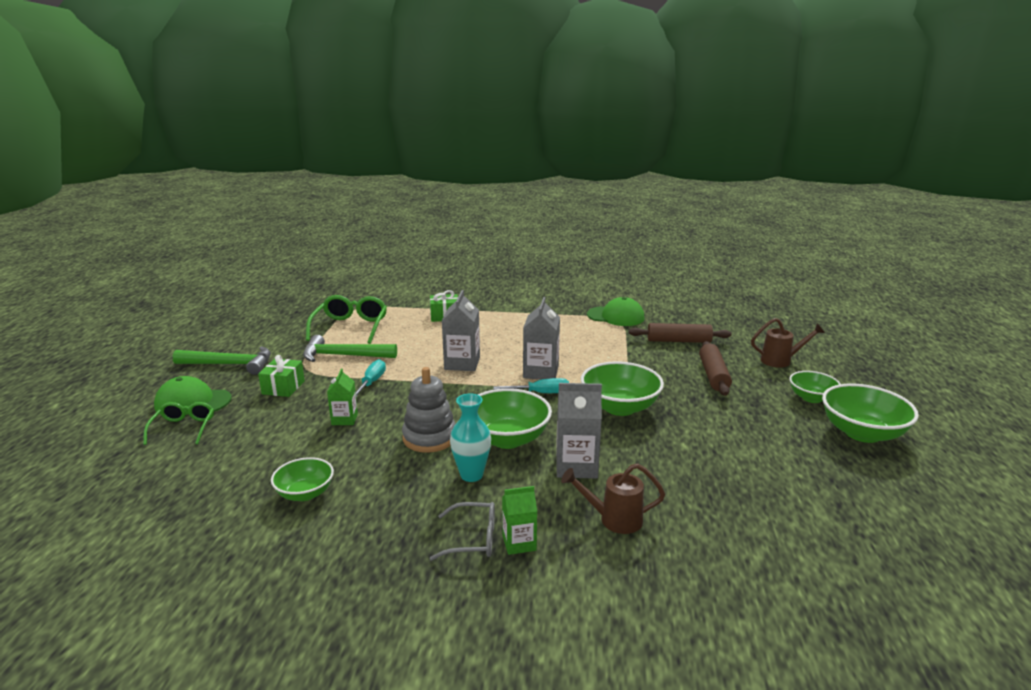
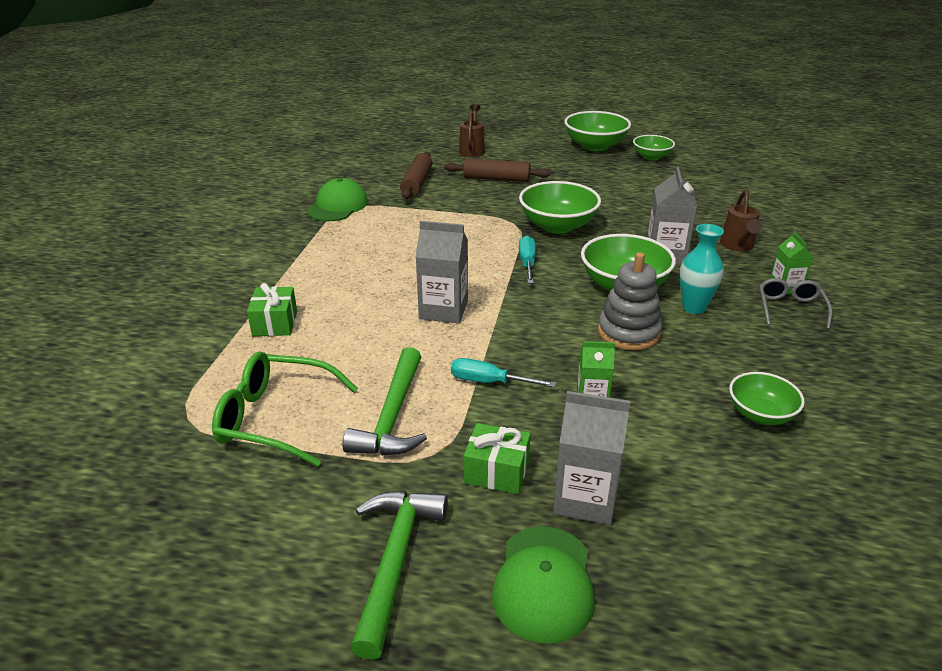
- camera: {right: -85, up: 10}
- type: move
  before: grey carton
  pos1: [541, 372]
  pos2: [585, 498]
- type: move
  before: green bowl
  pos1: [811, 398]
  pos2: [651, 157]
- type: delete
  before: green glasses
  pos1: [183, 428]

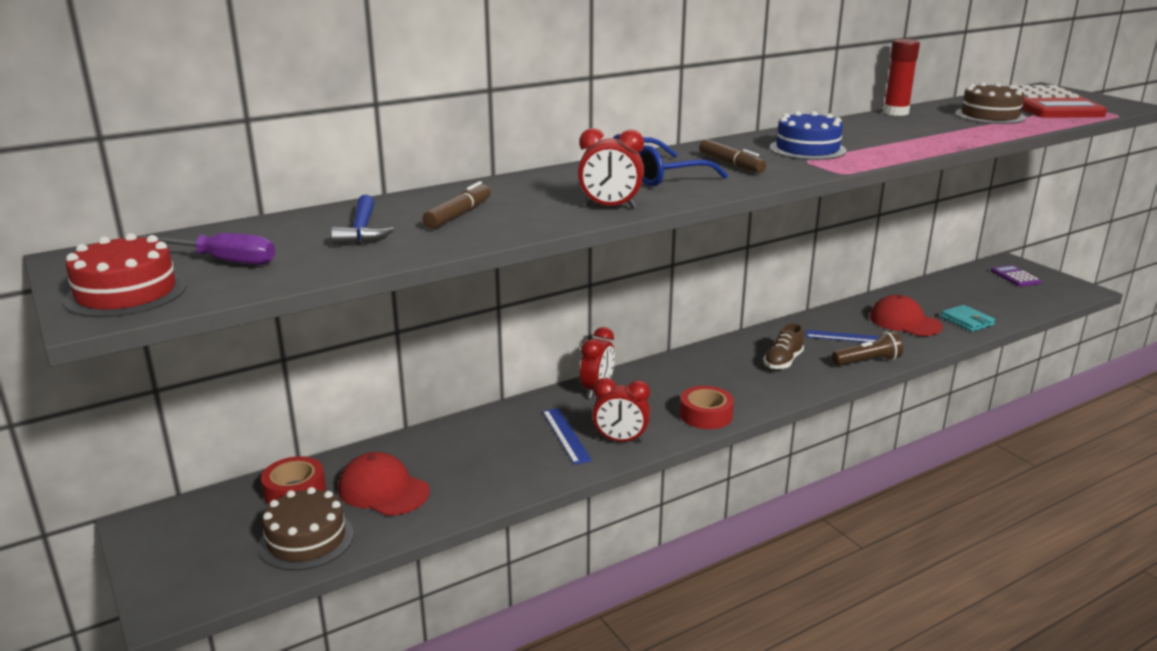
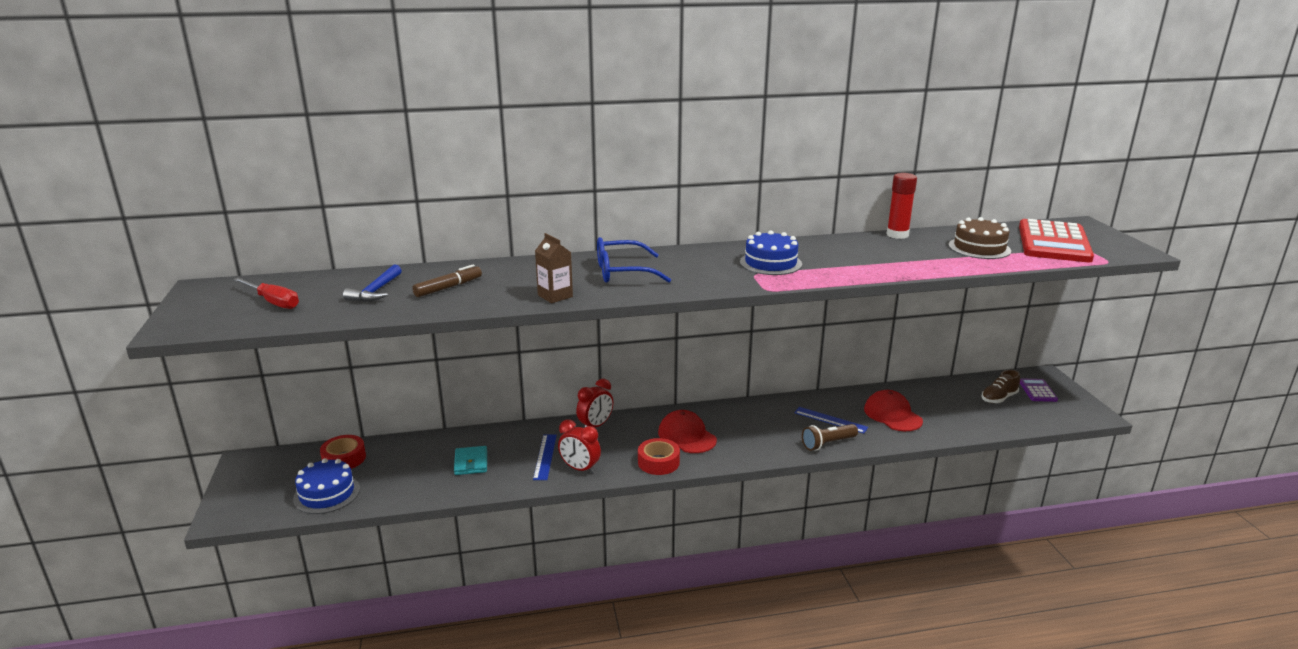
- camera: {right: 20, up: 0}
- type: recolor
  before: purple screwdriver
  after: red screwdriver
  pos1: [223, 261]
  pos2: [273, 302]
- type: recolor
  before: brown cake
  after: blue cake
  pos1: [306, 539]
  pos2: [327, 494]
- type: move
  before: turquoise wallet
  pos1: [967, 321]
  pos2: [471, 463]
- type: replace
  before: red clock
  after: brown carton
  pos1: [610, 207]
  pos2: [555, 296]
- type: move
  before: red cap
  pos1: [383, 490]
  pos2: [687, 436]
- type: rotate
  before: brown flashlight
  pos1: [867, 361]
  pos2: [827, 444]
  turn: 150
- type: move
  before: brown shoe
  pos1: [783, 362]
  pos2: [999, 398]
- type: delete
  before: red cake
  pos1: [126, 293]
- type: delete
  before: brown marker
  pos1: [731, 164]

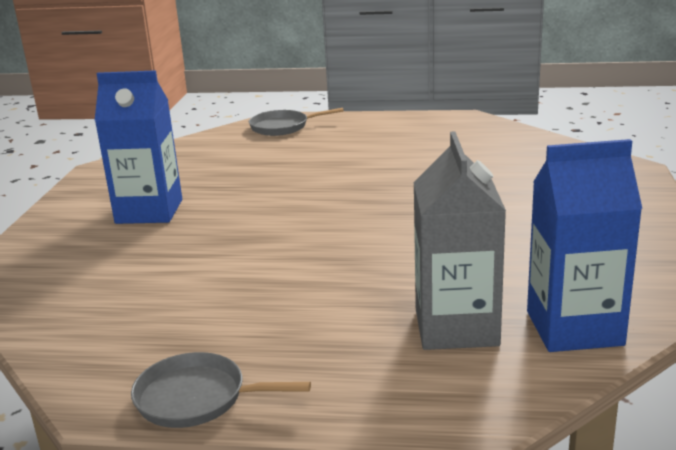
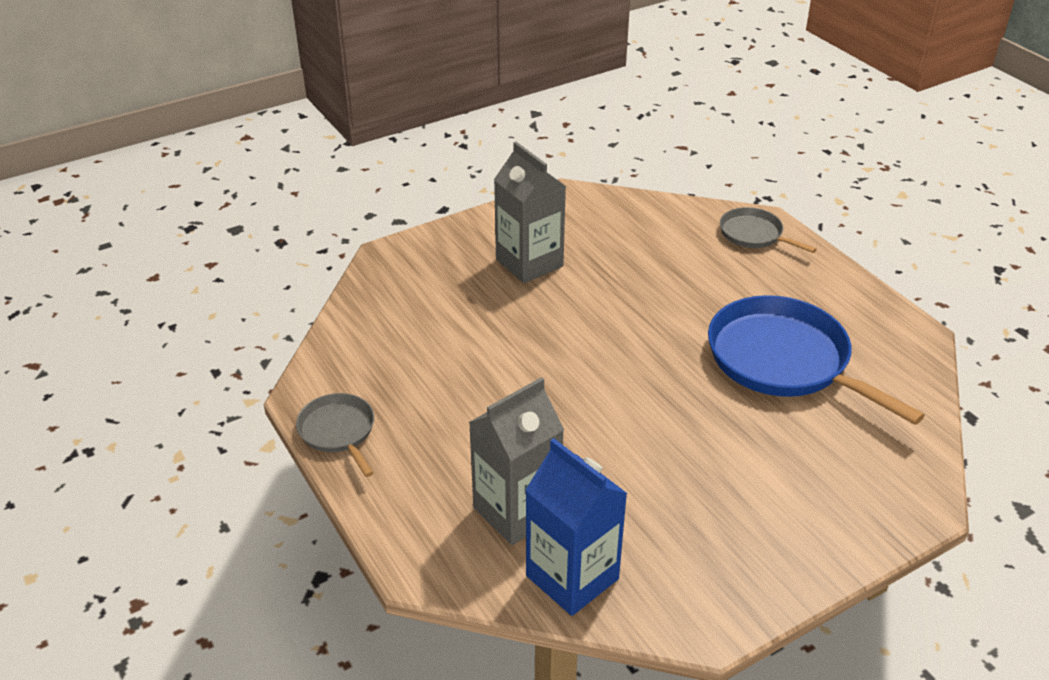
- camera: {right: 50, up: 15}
- type: recolor
  before: blue carton
  after: grey carton
  pos1: [149, 211]
  pos2: [529, 263]
- type: insert
  after: blue pan
  pos2: [783, 360]

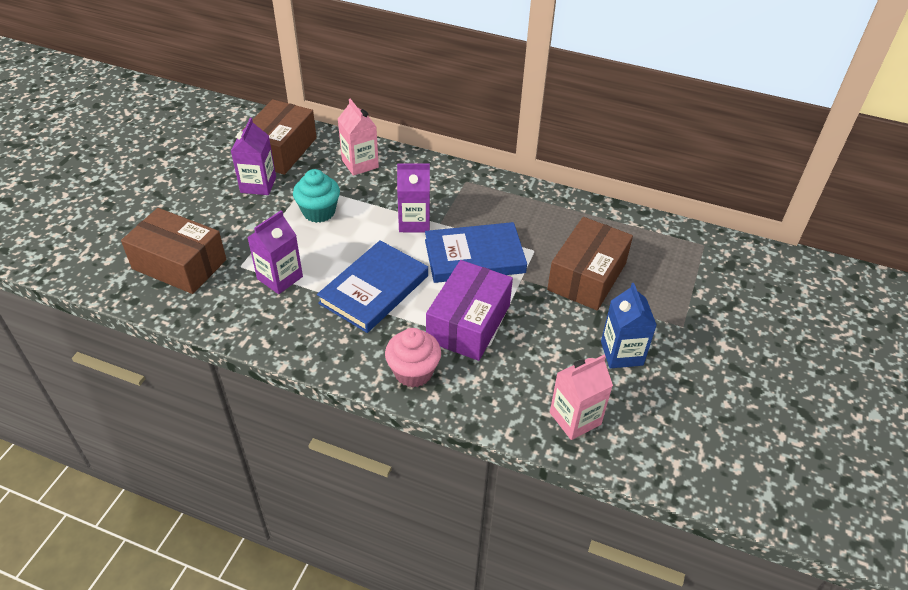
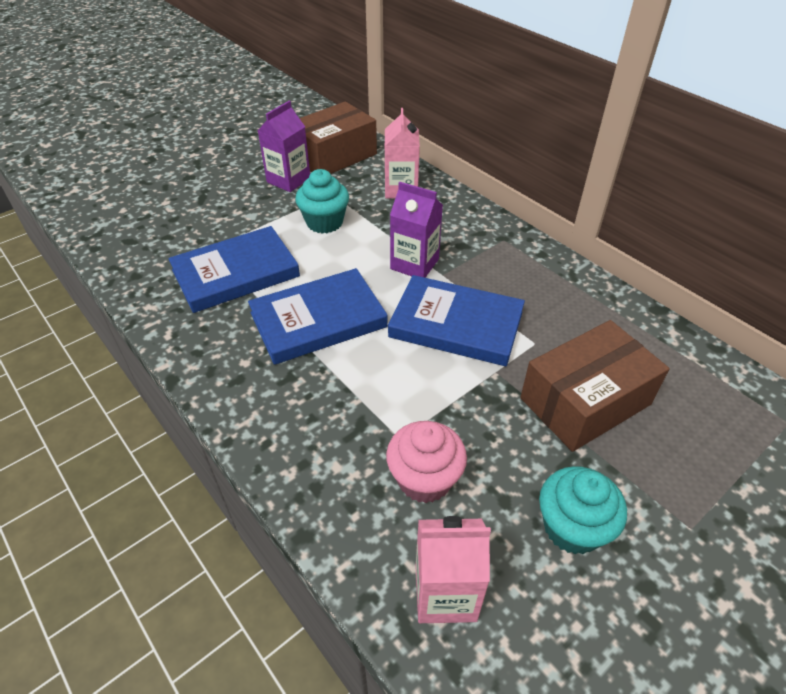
- camera: {right: 30, up: 0}
- type: replace
  before: purple carton
  after: blue book
  pos1: [280, 278]
  pos2: [236, 273]
- type: move
  before: pink cupcake
  pos1: [413, 372]
  pos2: [424, 479]
- type: replace
  before: blue carton
  after: turquoise cupcake
  pos1: [621, 353]
  pos2: [572, 527]
- type: delete
  before: brown box
  pos1: [179, 264]
- type: delete
  before: purple box
  pos1: [468, 323]

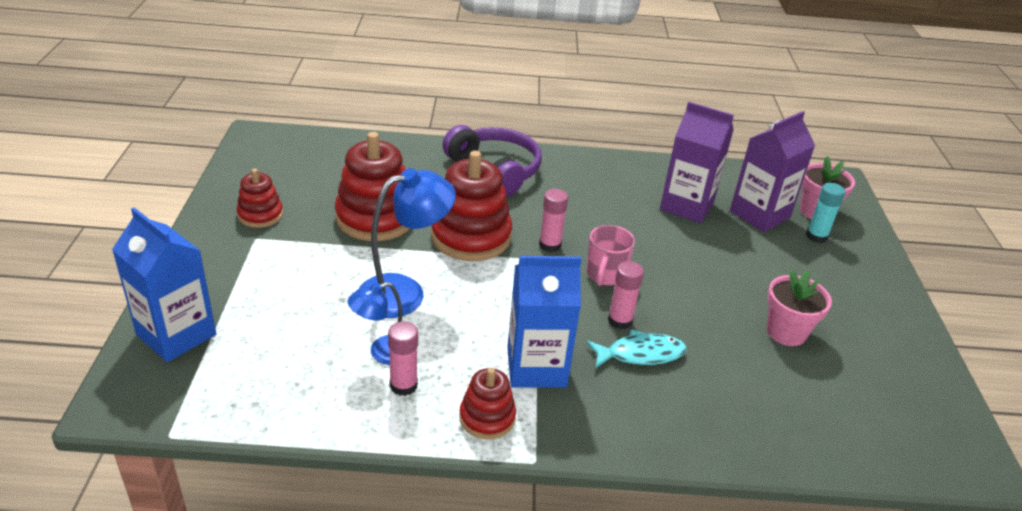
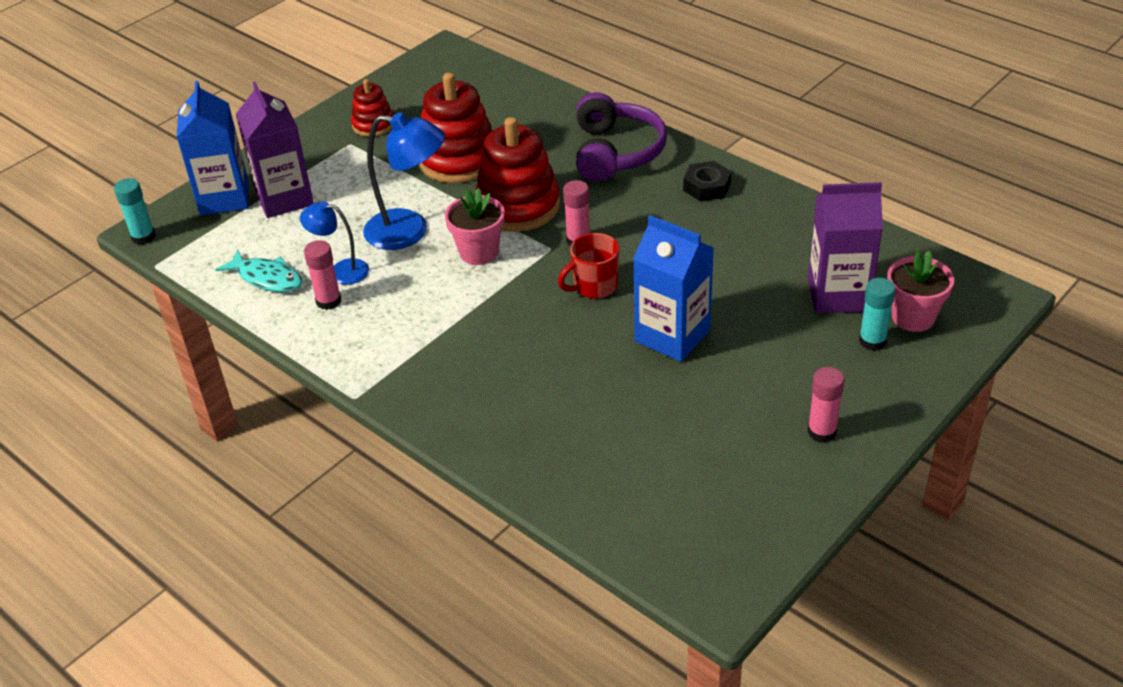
- camera: {right: 45, up: 5}
- type: insert
  after: turquoise glue stick
  pos2: [143, 237]
- type: move
  before: turquoise fish
  pos1: [640, 354]
  pos2: [267, 278]
- type: move
  before: purple carton
  pos1: [686, 206]
  pos2: [284, 198]
- type: move
  before: pink flower pot
  pos1: [786, 332]
  pos2: [479, 252]
- type: recolor
  before: pink mug
  after: red mug
  pos1: [605, 275]
  pos2: [594, 286]
- type: move
  before: blue carton
  pos1: [536, 367]
  pos2: [672, 336]
- type: insert
  after: black nut
  pos2: [707, 187]
- type: move
  before: pink glue stick
  pos1: [620, 320]
  pos2: [822, 431]
- type: delete
  before: red stacking toy
  pos1: [487, 417]

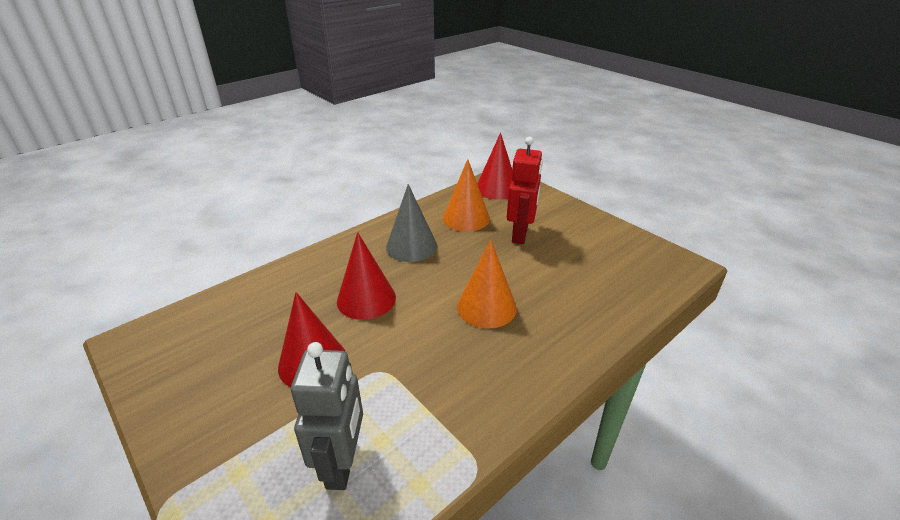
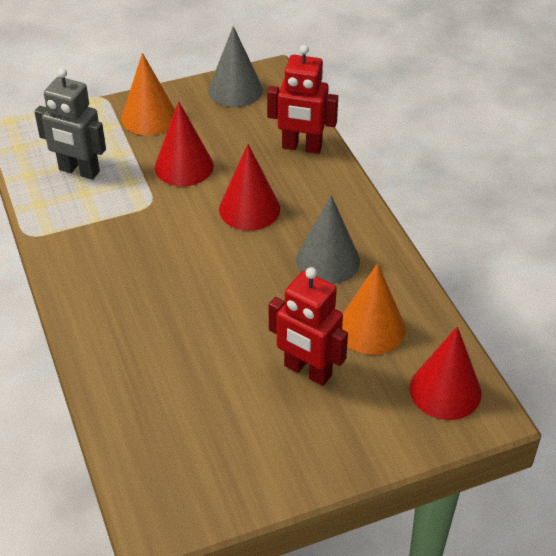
- camera: {right: 110, up: 10}
- type: move
  before: orange cone
  pos1: [486, 307]
  pos2: [149, 117]
- type: insert
  after: grey cone
  pos2: [235, 90]
- type: insert
  after: red robot
  pos2: [302, 147]

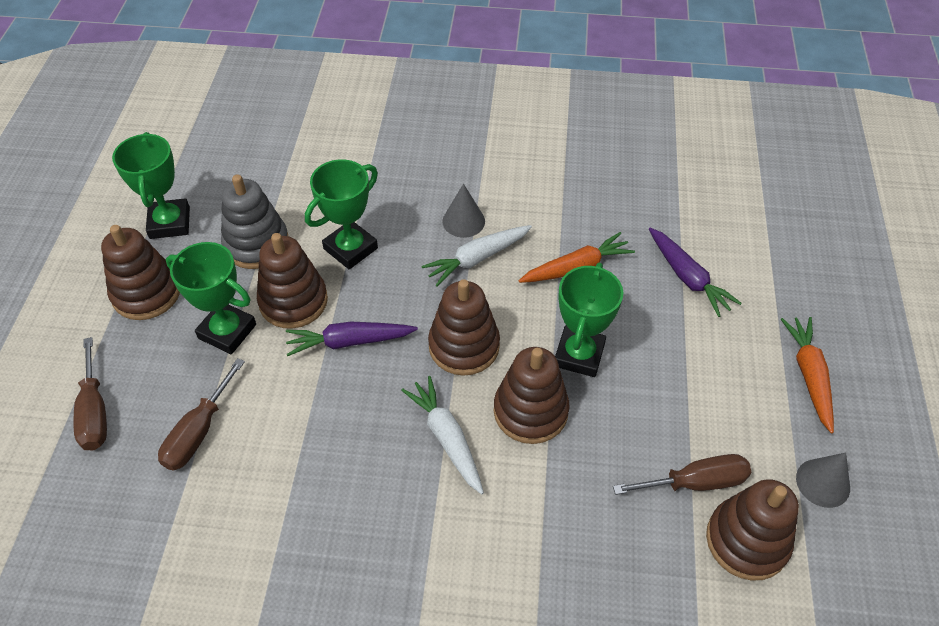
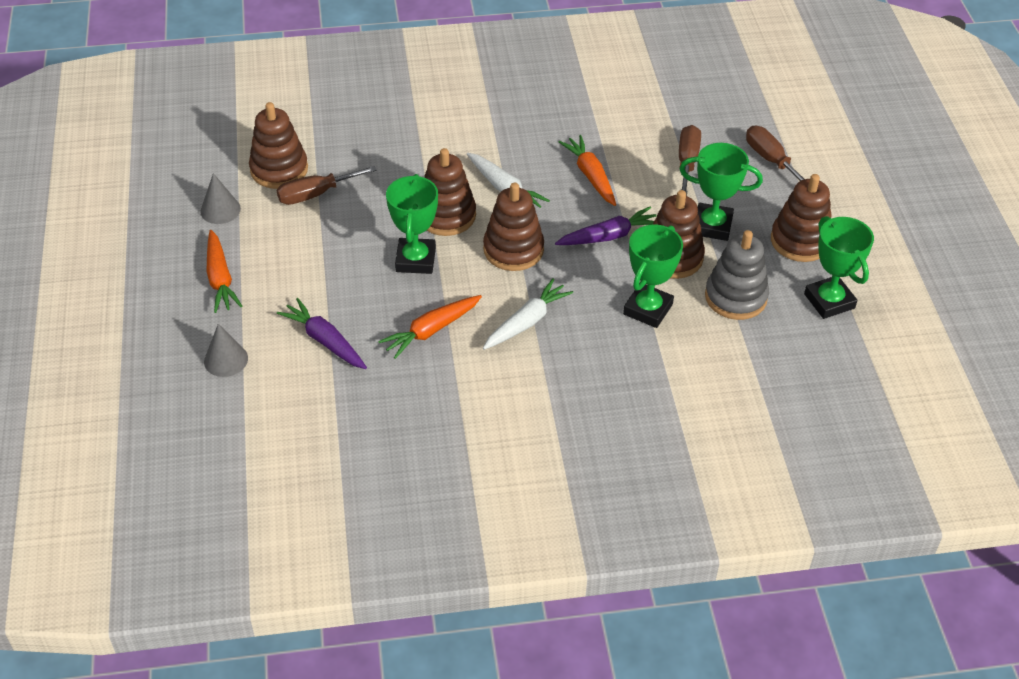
- camera: {right: 165, up: -5}
- type: move
  before: grey cone
  pos1: [463, 221]
  pos2: [226, 360]
- type: insert
  after: orange carrot
  pos2: [590, 176]

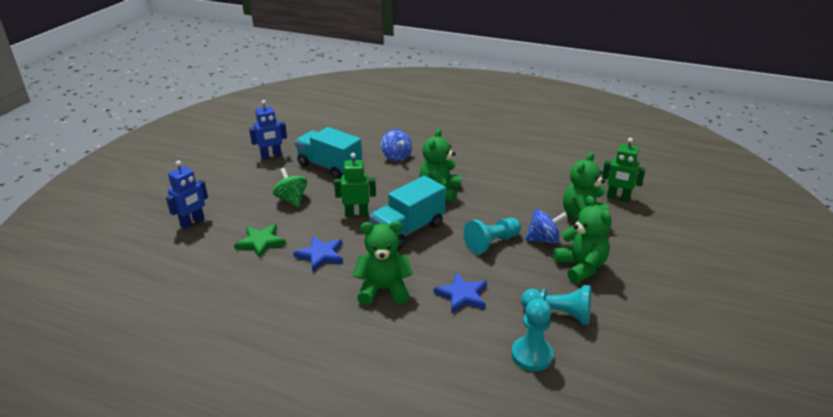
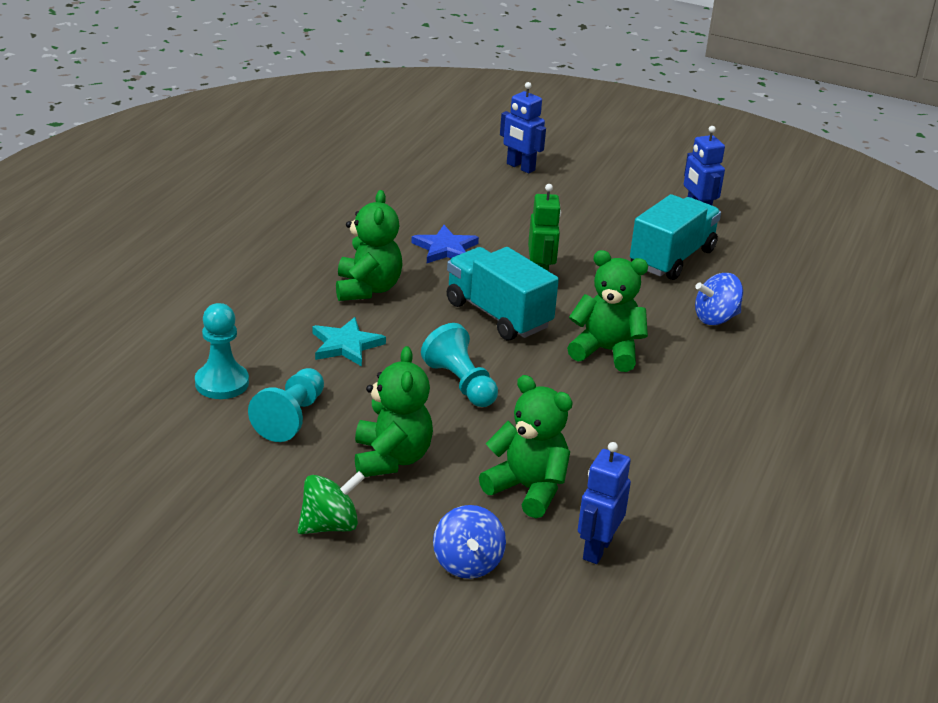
- camera: {right: 90, up: 0}
- type: move
  before: green spinning top
  pos1: [292, 199]
  pos2: [330, 525]
- type: recolor
  before: blue star
  after: turquoise star
  pos1: [462, 295]
  pos2: [346, 345]
- type: rotate
  before: green teddy bear
  pos1: [580, 267]
  pos2: [391, 458]
  turn: -75
- type: move
  before: blue spinning top
  pos1: [543, 240]
  pos2: [467, 563]
- type: recolor
  before: green robot
  after: blue robot
  pos1: [618, 198]
  pos2: [597, 549]
- type: delete
  before: green star
  pos1: [260, 242]

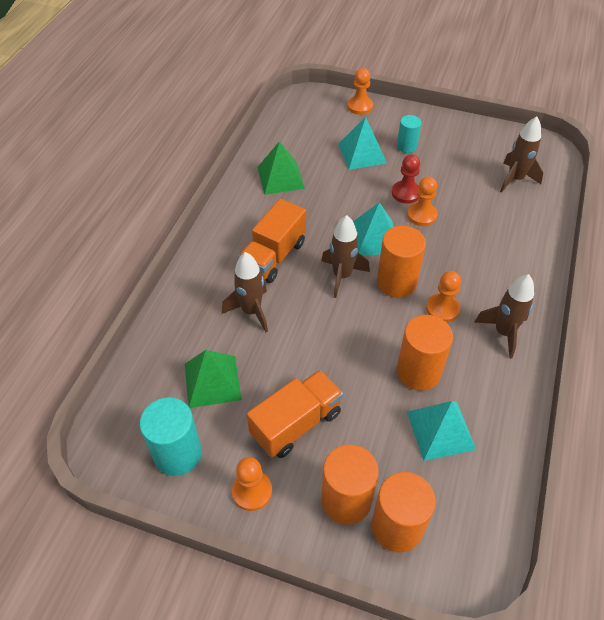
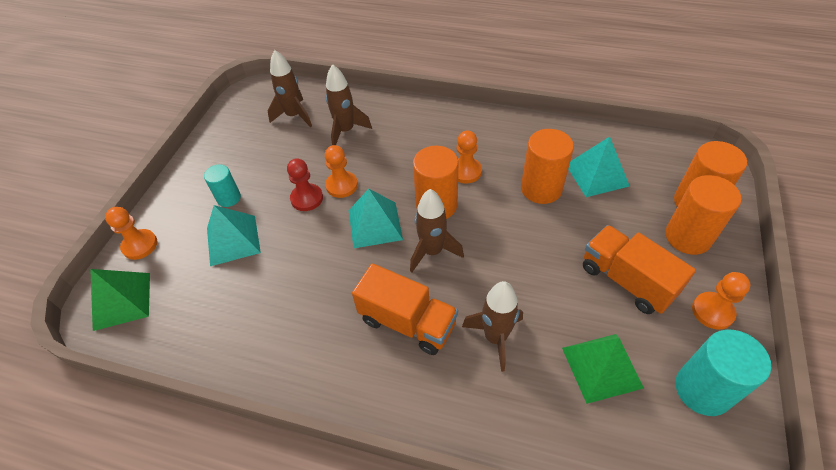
- camera: {right: -90, up: 0}
- type: move
  before: green pyramid
  pos1: [280, 177]
  pos2: [122, 301]
- type: move
  before: brown rocket
  pos1: [503, 332]
  pos2: [346, 131]

